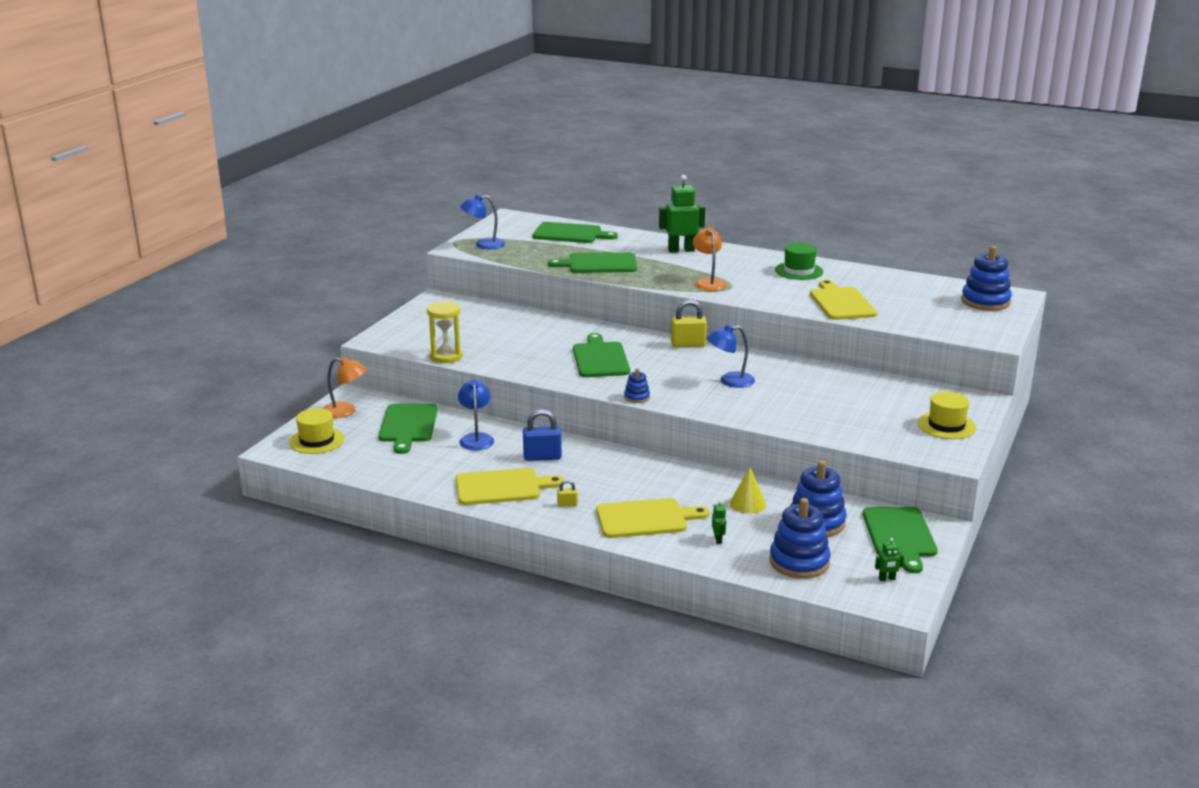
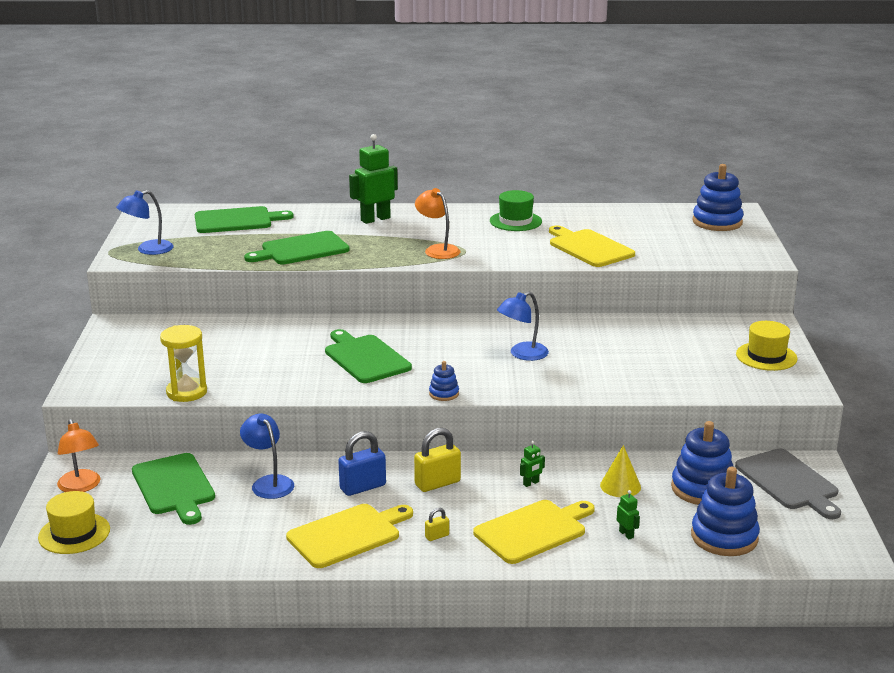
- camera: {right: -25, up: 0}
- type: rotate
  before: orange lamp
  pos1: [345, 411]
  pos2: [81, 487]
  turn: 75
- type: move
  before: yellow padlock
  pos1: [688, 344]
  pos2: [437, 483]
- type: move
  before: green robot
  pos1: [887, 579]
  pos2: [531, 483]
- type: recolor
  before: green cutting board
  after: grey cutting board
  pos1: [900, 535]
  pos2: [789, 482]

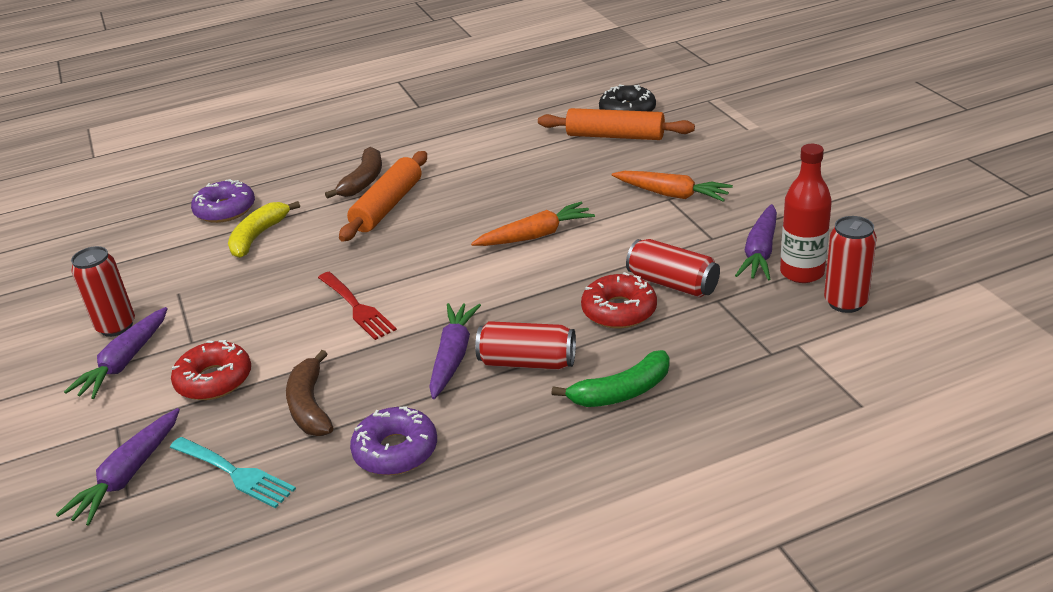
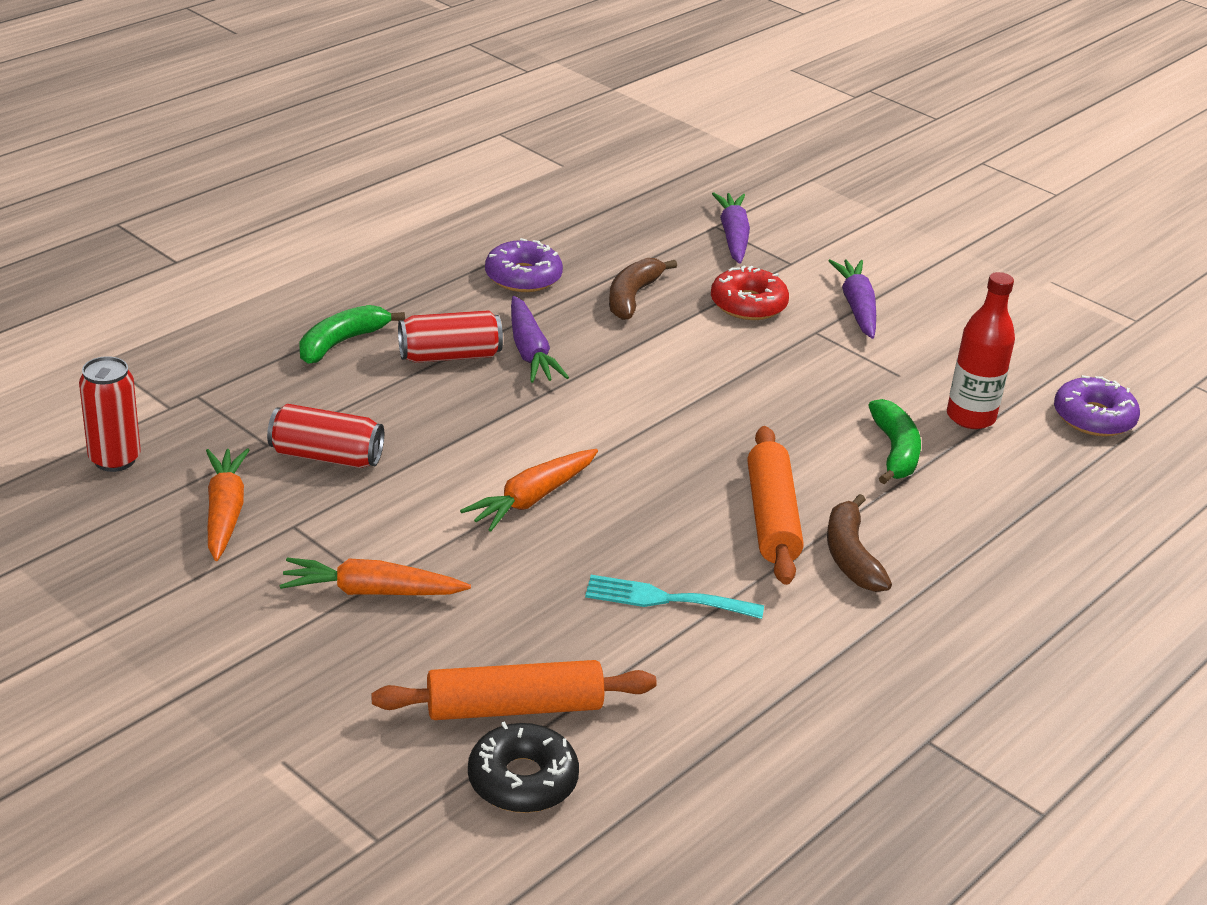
- camera: {right: 150, up: 0}
- type: recolor
  before: purple carrot
  after: orange carrot
  pos1: [760, 252]
  pos2: [225, 512]
- type: move
  before: turquoise fork
  pos1: [235, 473]
  pos2: [665, 599]
- type: rotate
  before: brown banana
  pos1: [310, 406]
  pos2: [632, 297]
  turn: -120
- type: recolor
  before: yellow banana
  after: green banana
  pos1: [258, 236]
  pos2: [895, 451]
- type: move
  before: red bottle
  pos1: [802, 272]
  pos2: [970, 417]
- type: move
  before: purple donut
  pos1: [225, 210]
  pos2: [1093, 418]
- type: delete
  before: red can
  pos1: [116, 326]
- type: delete
  before: red fork
  pos1: [357, 308]
- type: delete
  before: red donut
  pos1: [619, 310]

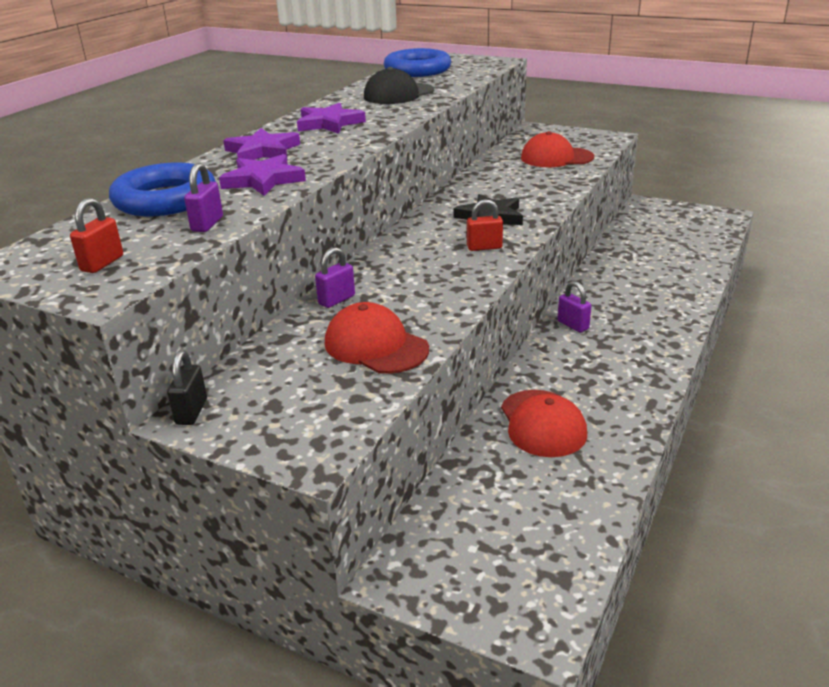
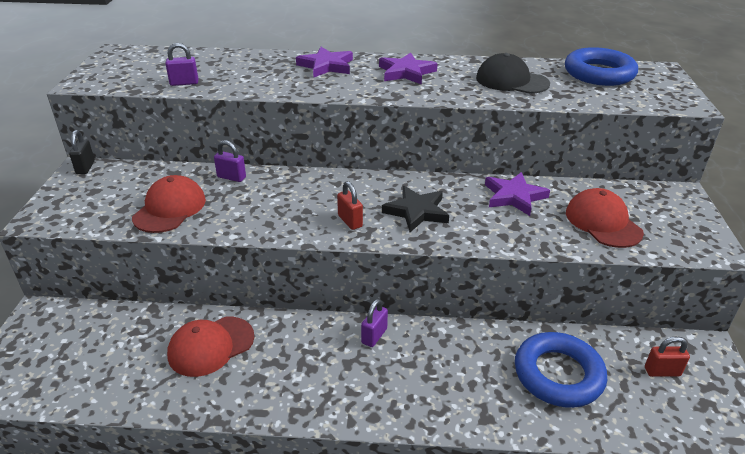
- camera: {right: 65, up: 5}
- type: rotate
  before: black padlock
  pos1: [191, 412]
  pos2: [85, 167]
  turn: -75
- type: move
  before: purple star
  pos1: [263, 180]
  pos2: [514, 196]
- type: move
  before: blue ring
  pos1: [165, 199]
  pos2: [558, 374]
- type: move
  before: red padlock
  pos1: [102, 263]
  pos2: [662, 371]

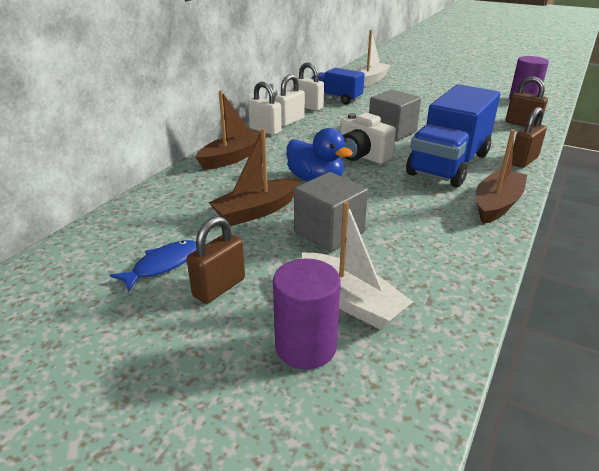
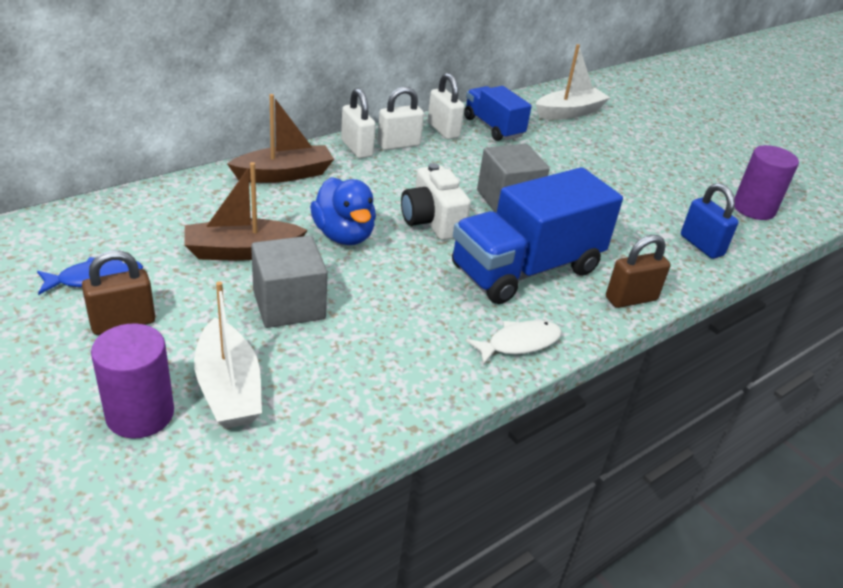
- camera: {right: 20, up: 5}
- type: replace
  before: brown boat
  after: white fish
  pos1: [497, 204]
  pos2: [519, 343]
- type: recolor
  before: brown padlock
  after: blue padlock
  pos1: [522, 124]
  pos2: [701, 245]

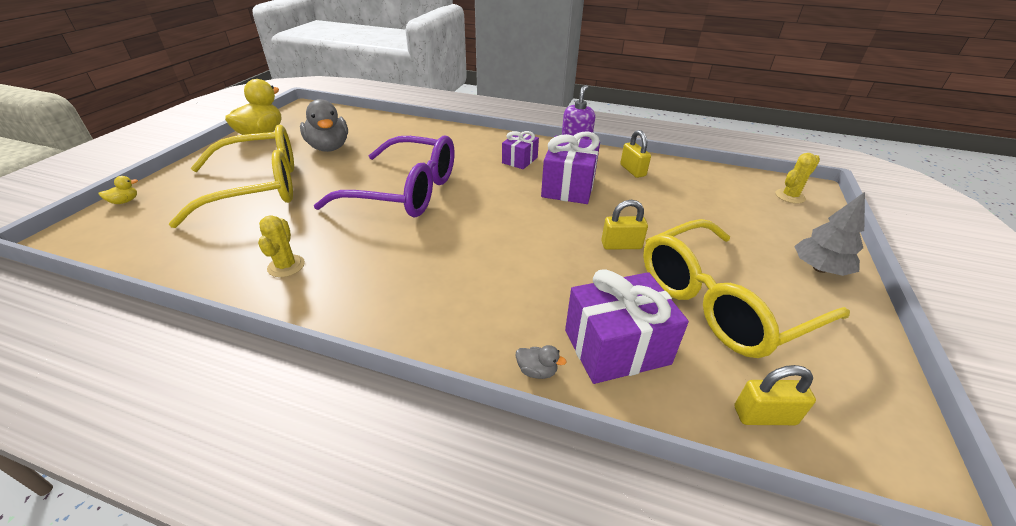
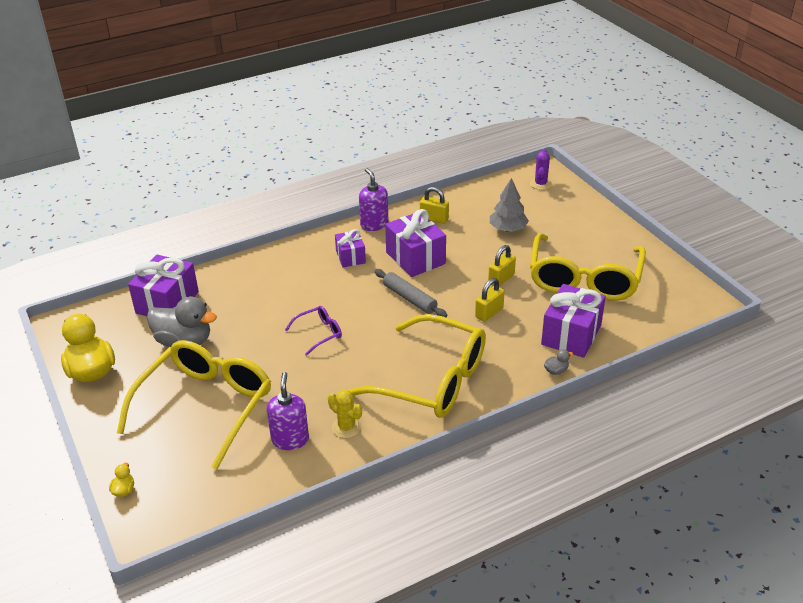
- camera: {right: -45, up: 0}
- type: insert
  after: purple gift
  pos2: [167, 302]
- type: insert
  after: purple soap dispenser
  pos2: [290, 439]
- type: resize
  before: purple glasses
  pos1: [405, 191]
  pos2: [319, 333]
  scale: 0.43
- type: insert
  after: yellow glasses
  pos2: [432, 380]
- type: insert
  after: grey rolling pin
  pos2: [409, 298]
- type: move
  before: yellow padlock
  pos1: [764, 415]
  pos2: [489, 313]
- type: move
  before: grey tree
  pos1: [819, 268]
  pos2: [508, 229]
- type: recolor
  before: yellow cactus
  after: purple cactus
  pos1: [790, 196]
  pos2: [540, 184]

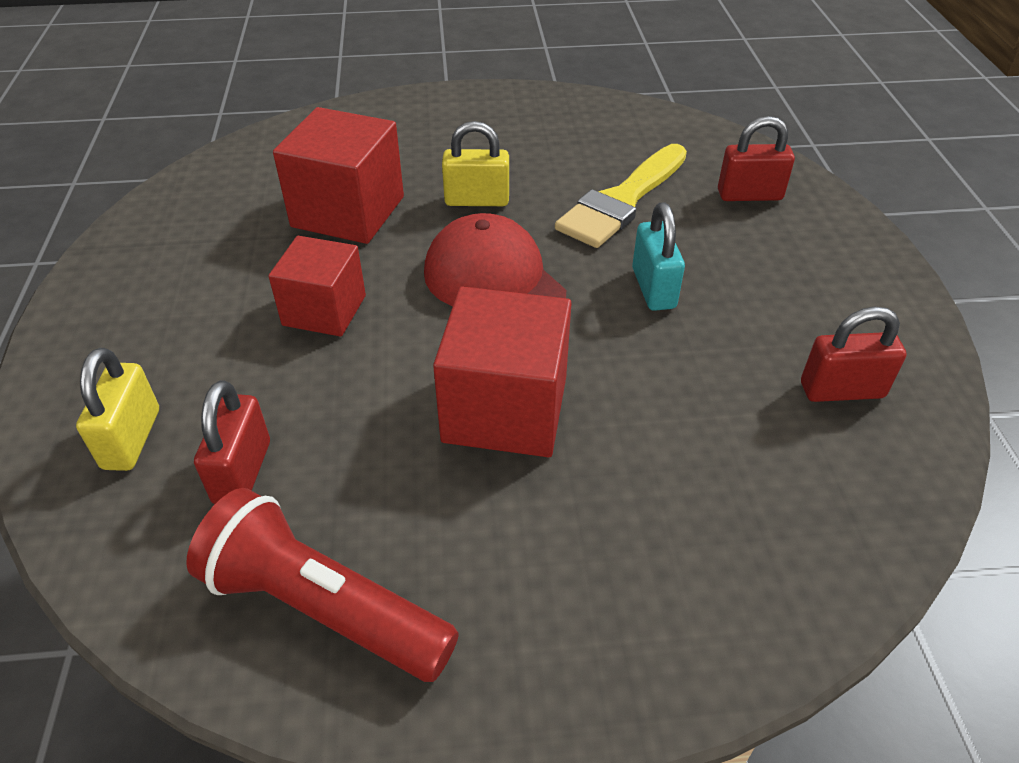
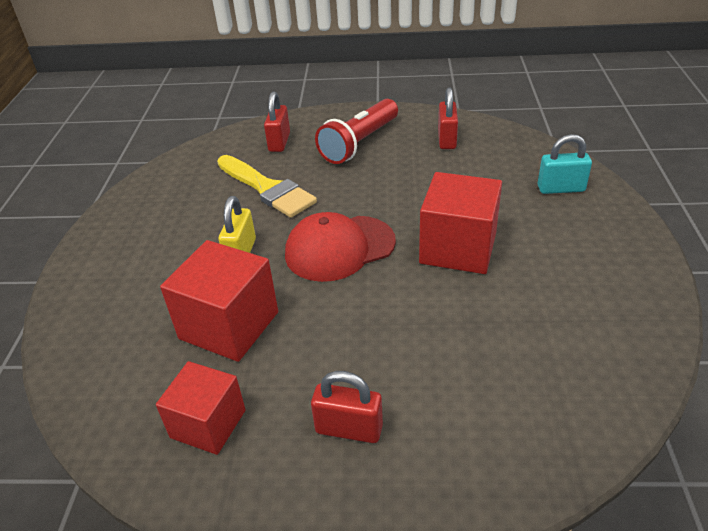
- camera: {right: -80, up: -5}
- type: move
  before: red cube
  pos1: [324, 310]
  pos2: [208, 424]
- type: move
  before: red padlock
  pos1: [242, 472]
  pos2: [349, 429]
- type: move
  before: red flashlight
  pos1: [323, 607]
  pos2: [359, 143]
- type: move
  before: turquoise padlock
  pos1: [653, 288]
  pos2: [561, 188]
- type: delete
  before: yellow padlock
  pos1: [132, 439]

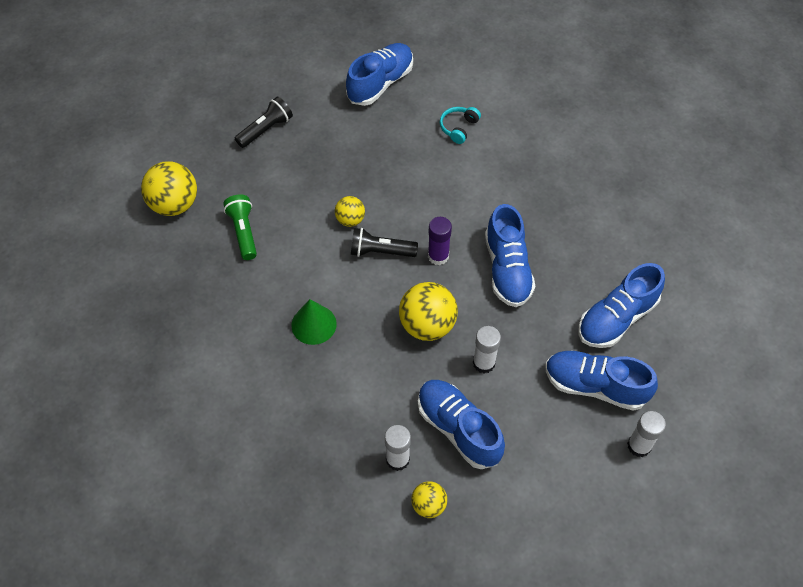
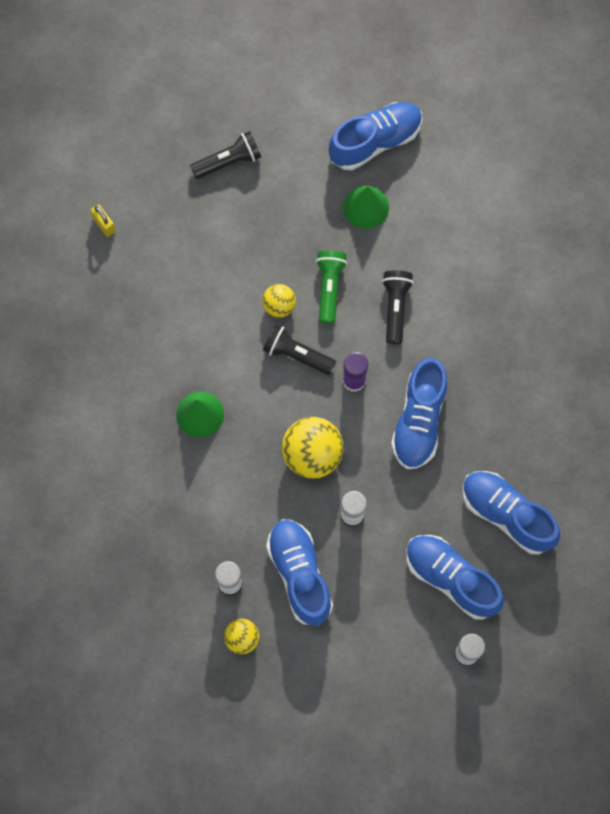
- camera: {right: 20, up: 15}
- type: replace
  before: yellow ball
  after: yellow padlock
  pos1: [174, 204]
  pos2: [104, 224]
- type: move
  before: green flashlight
  pos1: [243, 232]
  pos2: [329, 288]
- type: insert
  after: green cone
  pos2: [366, 207]
- type: insert
  after: black flashlight
  pos2: [395, 308]
- type: rotate
  before: blue shoe
  pos1: [616, 318]
  pos2: [507, 515]
  turn: 60
- type: delete
  before: turquoise headphones
  pos1: [458, 128]

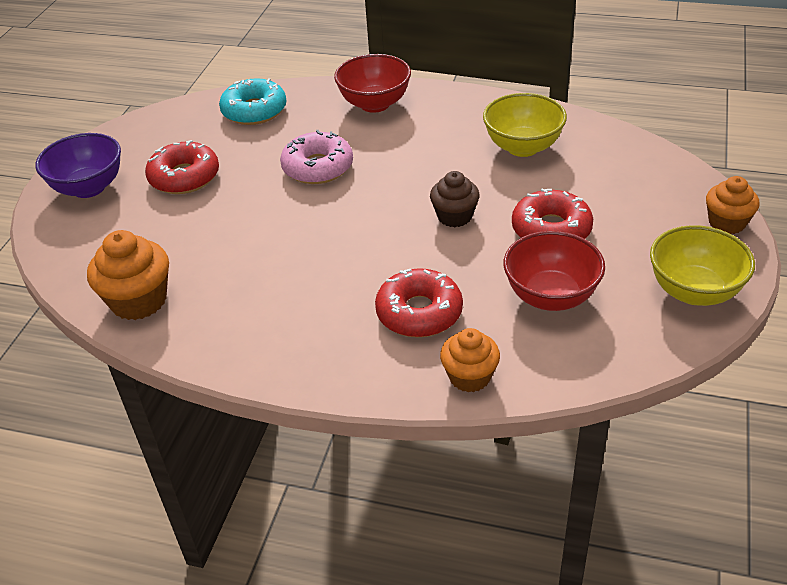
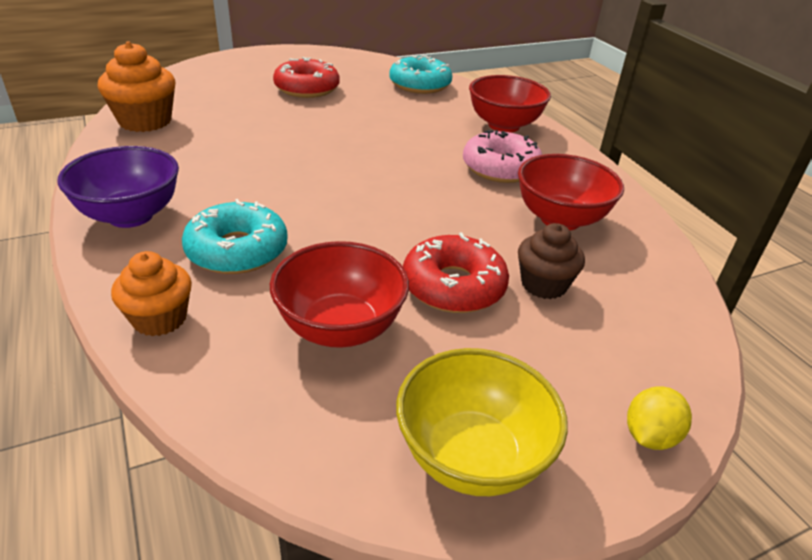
- camera: {right: 45, up: -5}
- type: move
  before: purple bowl
  pos1: [89, 188]
  pos2: [131, 216]
- type: recolor
  before: red donut
  after: turquoise donut
  pos1: [419, 312]
  pos2: [237, 250]
- type: move
  before: pink donut
  pos1: [318, 167]
  pos2: [500, 168]
- type: recolor
  before: yellow bowl
  after: red bowl
  pos1: [523, 147]
  pos2: [560, 219]
- type: move
  before: brown cupcake
  pos1: [454, 216]
  pos2: [543, 284]
- type: replace
  before: orange cupcake
  after: yellow lemon
  pos1: [727, 223]
  pos2: [649, 436]

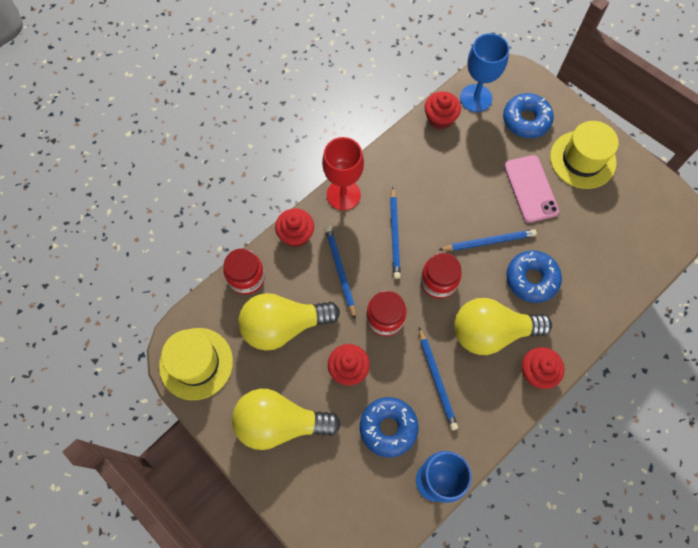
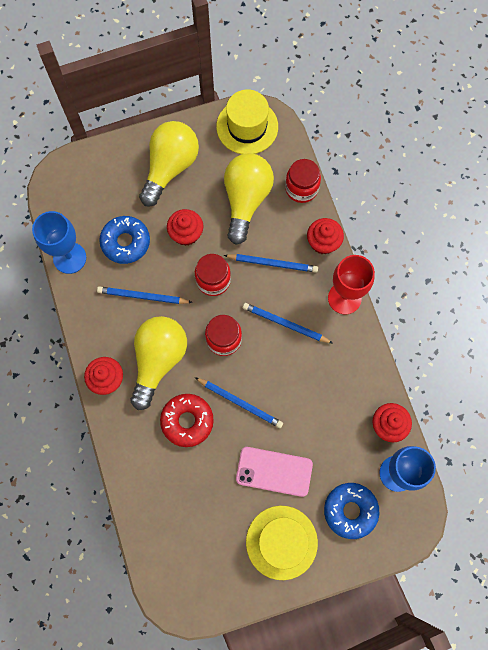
- camera: {right: 115, up: 5}
- type: recolor
  before: blue donut
  after: red donut
  pos1: [531, 279]
  pos2: [187, 421]
- type: rotate
  before: blue pencil
  pos1: [488, 241]
  pos2: [240, 402]
  turn: -75

